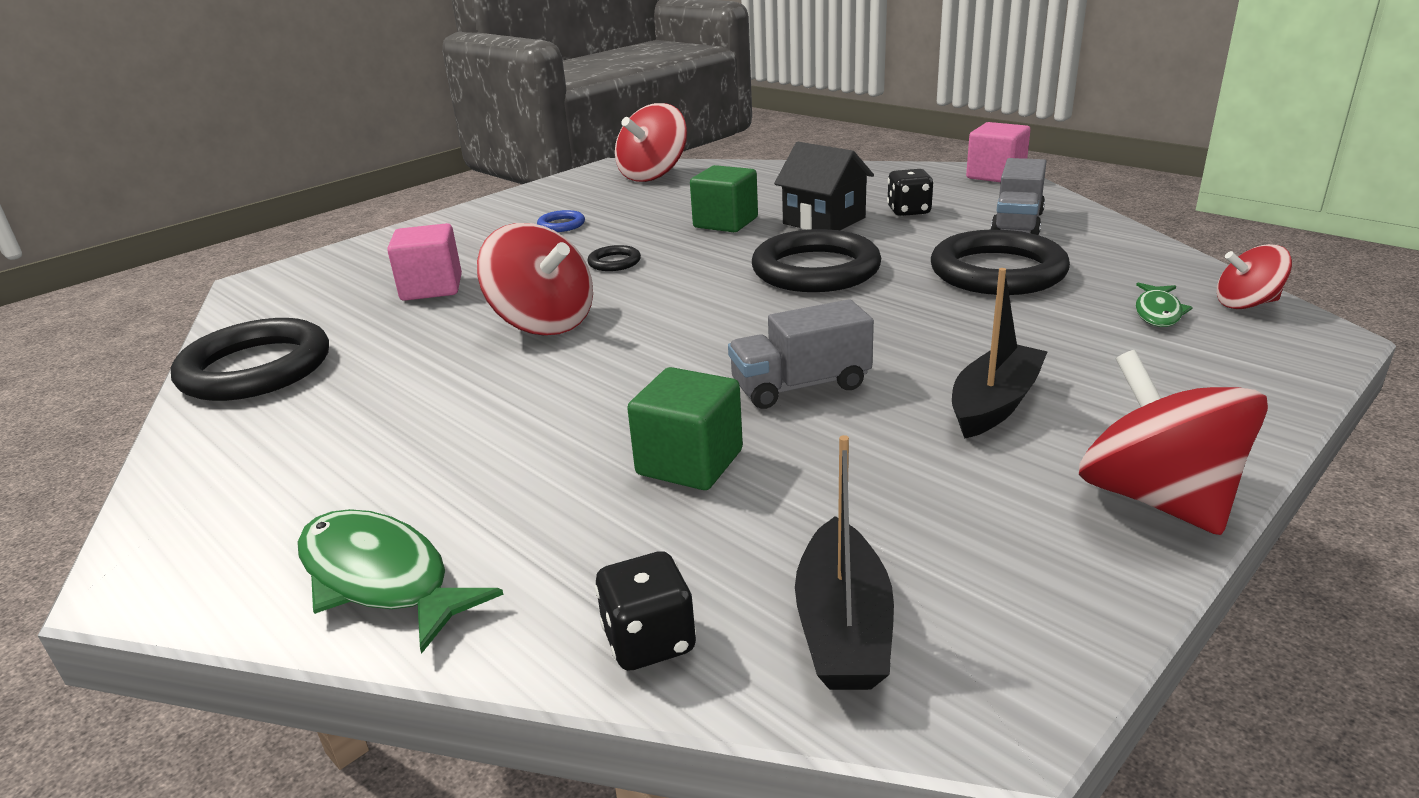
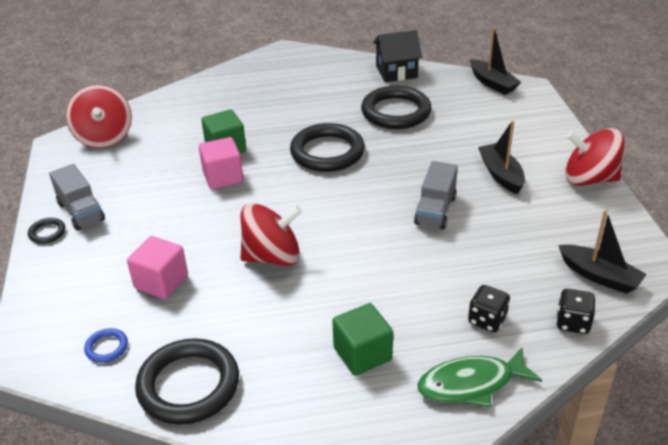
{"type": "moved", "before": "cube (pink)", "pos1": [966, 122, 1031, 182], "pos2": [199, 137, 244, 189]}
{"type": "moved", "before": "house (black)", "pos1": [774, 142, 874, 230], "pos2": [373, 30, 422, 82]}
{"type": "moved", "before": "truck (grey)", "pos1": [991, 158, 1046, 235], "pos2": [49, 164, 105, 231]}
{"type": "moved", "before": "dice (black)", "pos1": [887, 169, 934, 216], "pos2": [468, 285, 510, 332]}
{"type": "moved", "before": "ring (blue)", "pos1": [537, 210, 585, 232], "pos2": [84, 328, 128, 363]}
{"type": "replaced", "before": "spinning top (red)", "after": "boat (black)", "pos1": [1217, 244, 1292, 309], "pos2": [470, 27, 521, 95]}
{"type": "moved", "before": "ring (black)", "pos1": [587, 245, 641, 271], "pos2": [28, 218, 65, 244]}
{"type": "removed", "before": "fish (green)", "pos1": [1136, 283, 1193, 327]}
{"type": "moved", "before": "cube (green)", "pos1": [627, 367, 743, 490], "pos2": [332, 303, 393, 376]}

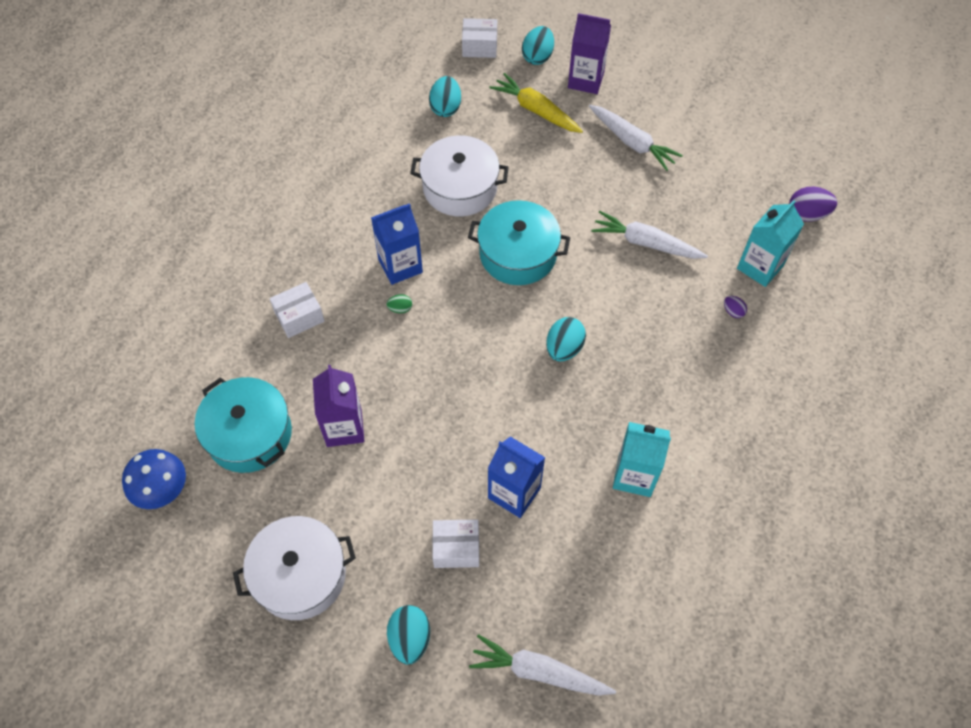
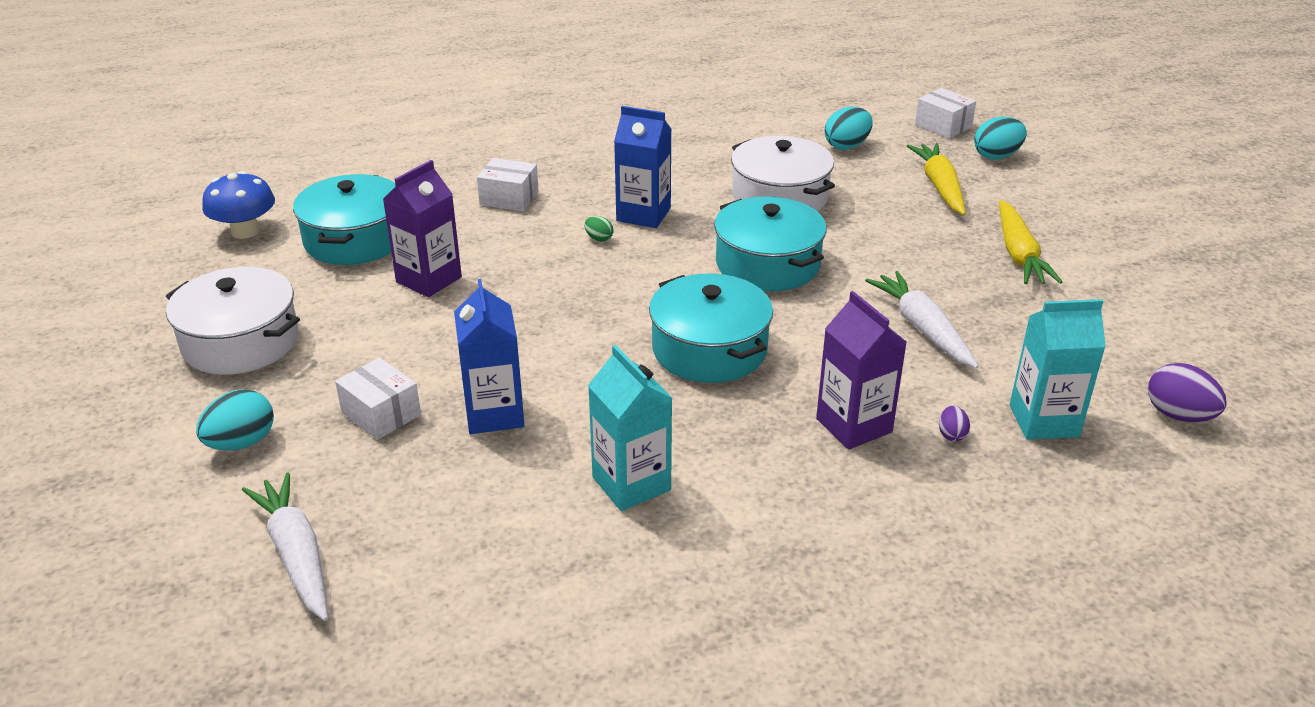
{"type": "moved", "before": "carton (purple)", "pos1": [568, 13, 611, 94], "pos2": [816, 291, 906, 450]}
{"type": "recoloured", "before": "carrot (white)", "after": "carrot (yellow)", "pos1": [589, 105, 683, 171], "pos2": [999, 200, 1062, 284]}
{"type": "replaced", "before": "egg (turquoise)", "after": "pot (turquoise)", "pos1": [546, 317, 586, 362], "pos2": [649, 273, 773, 383]}

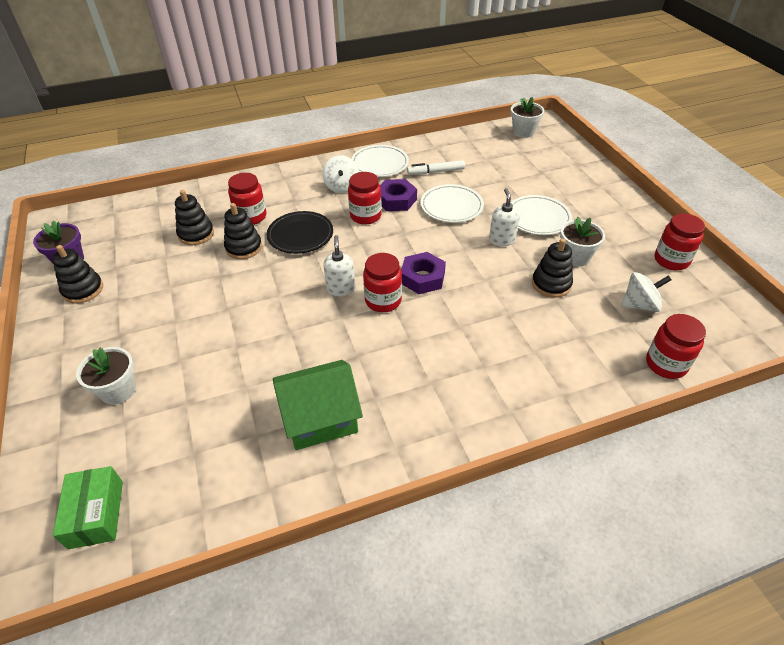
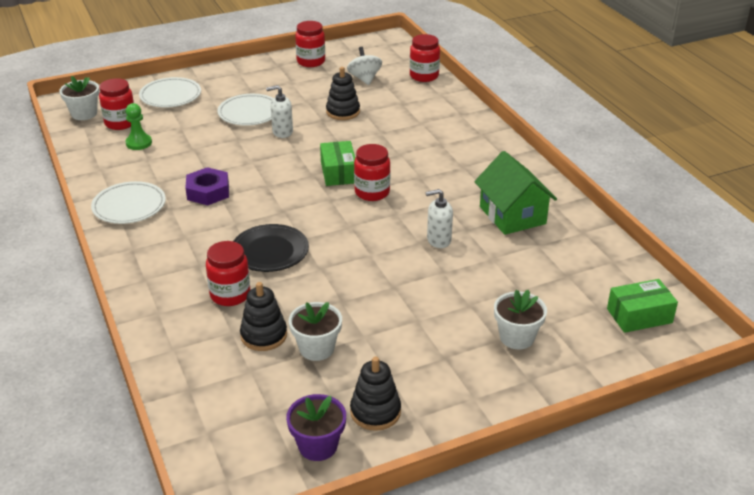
{"type": "removed", "before": "spinning top (white)", "pos1": [322, 155, 359, 193]}
{"type": "removed", "before": "marker (white)", "pos1": [407, 160, 465, 175]}
{"type": "moved", "before": "jar (red)", "pos1": [348, 172, 382, 225], "pos2": [99, 78, 134, 130]}
{"type": "moved", "before": "plate (white)", "pos1": [421, 184, 484, 223], "pos2": [139, 77, 201, 107]}
{"type": "removed", "before": "stacking toy (black)", "pos1": [224, 203, 262, 259]}
{"type": "moved", "before": "flower pot (white)", "pos1": [560, 217, 605, 266], "pos2": [289, 302, 342, 361]}
{"type": "moved", "before": "soap dispenser (white)", "pos1": [323, 235, 355, 296], "pos2": [426, 189, 453, 248]}
{"type": "replaced", "before": "nut (purple)", "after": "box (green)", "pos1": [401, 252, 446, 294], "pos2": [320, 141, 355, 186]}
{"type": "added", "after": "pawn (green)", "pos2": [125, 103, 152, 150]}

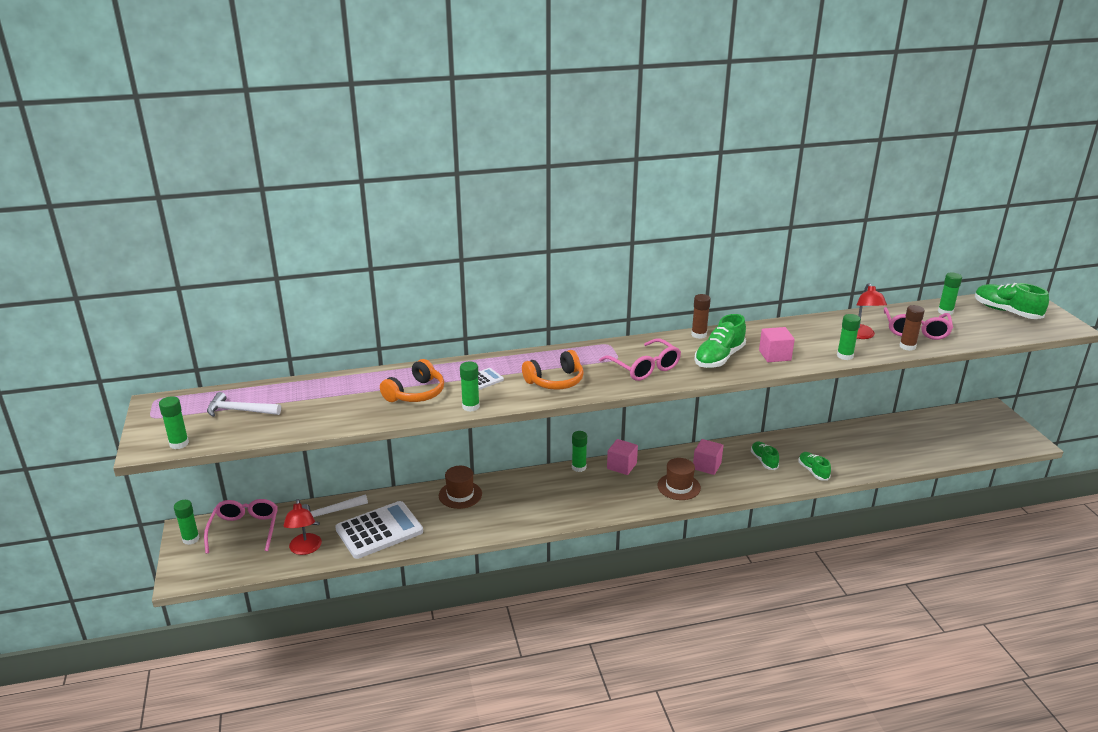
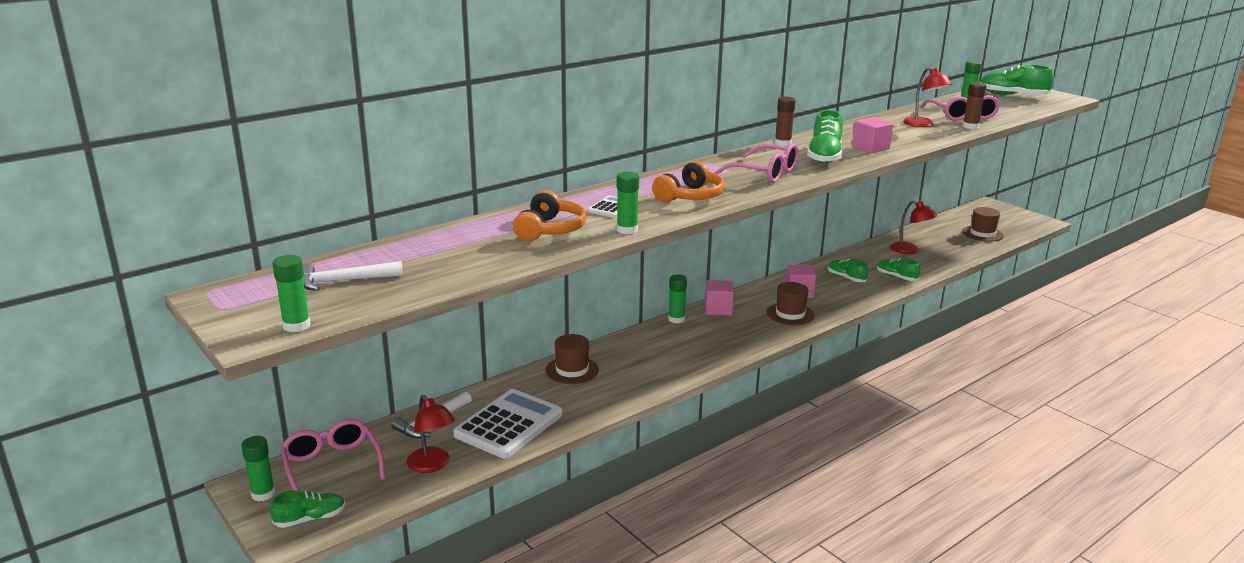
{"type": "removed", "before": "glue stick (green)", "pos1": [837, 314, 861, 360]}
{"type": "added", "after": "lamp (red)", "pos2": [890, 200, 937, 254]}
{"type": "added", "after": "hat (brown)", "pos2": [962, 207, 1004, 242]}
{"type": "added", "after": "shoe (green)", "pos2": [270, 490, 346, 528]}

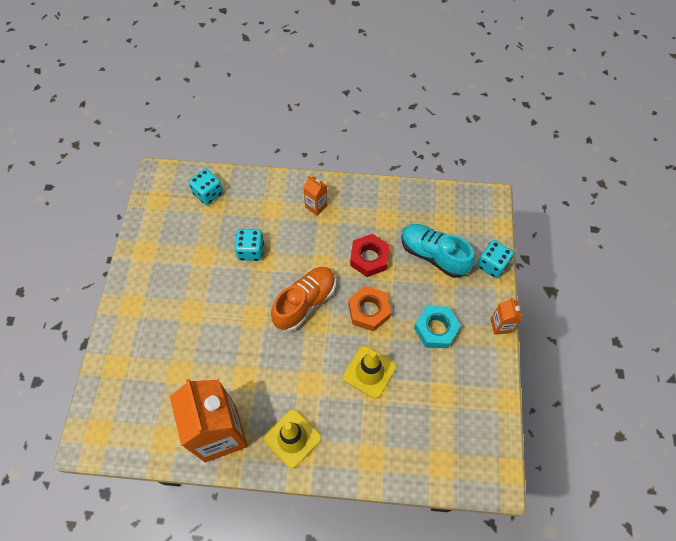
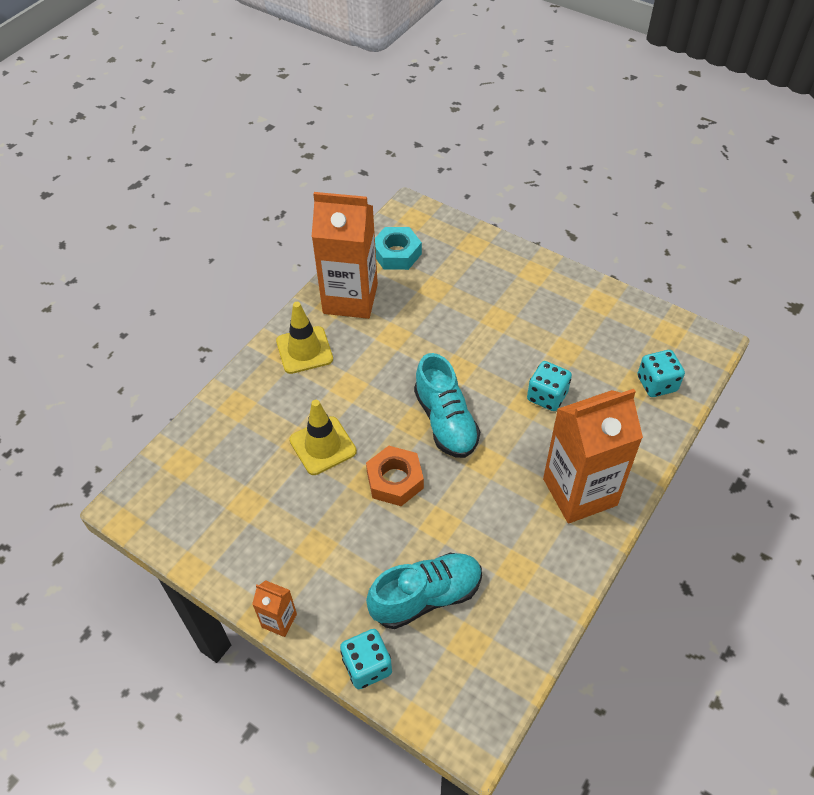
{"type": "resized", "before": "carton (orange)", "pos1": [303, 175, 328, 216], "pos2": [543, 389, 643, 524], "scale": 2.29}
{"type": "removed", "before": "nut (red)", "pos1": [350, 234, 390, 277]}
{"type": "recoloured", "before": "shoe (orange)", "after": "shoe (turquoise)", "pos1": [271, 267, 336, 331], "pos2": [414, 353, 480, 458]}
{"type": "moved", "before": "nut (turquoise)", "pos1": [414, 306, 461, 348], "pos2": [375, 227, 422, 270]}

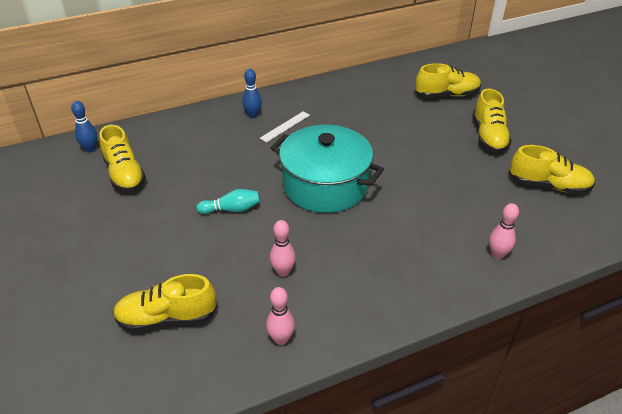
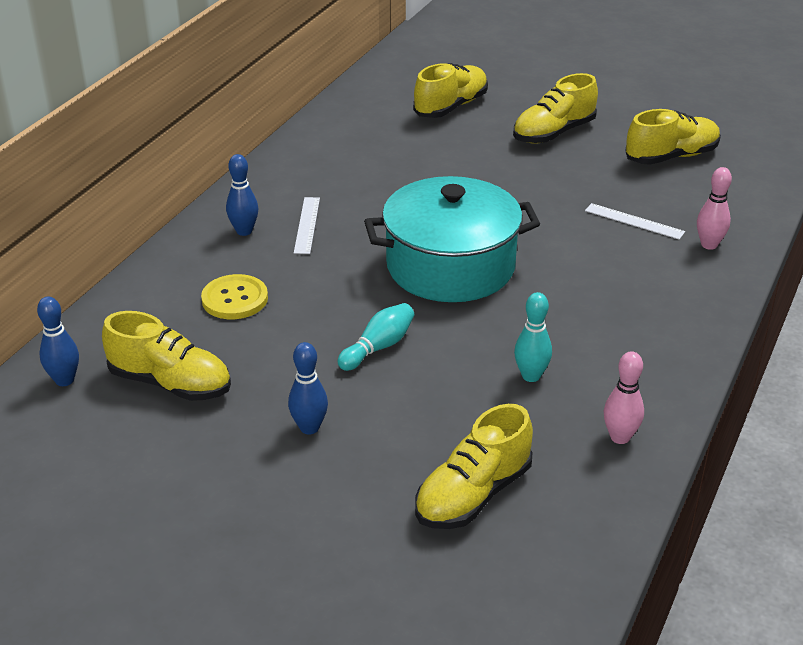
{"type": "turned", "before": "shoe (yellow)", "pos1": [472, 88, 512, 153], "pos2": [513, 73, 598, 144], "turn": 90}
{"type": "recoloured", "before": "bowling pin (pink)", "after": "bowling pin (turquoise)", "pos1": [270, 220, 296, 277], "pos2": [514, 292, 552, 382]}
{"type": "added", "after": "ruler (white)", "pos2": [585, 203, 685, 240]}
{"type": "added", "after": "button (yellow)", "pos2": [201, 274, 268, 319]}
{"type": "added", "after": "bowling pin (blue)", "pos2": [288, 342, 328, 434]}

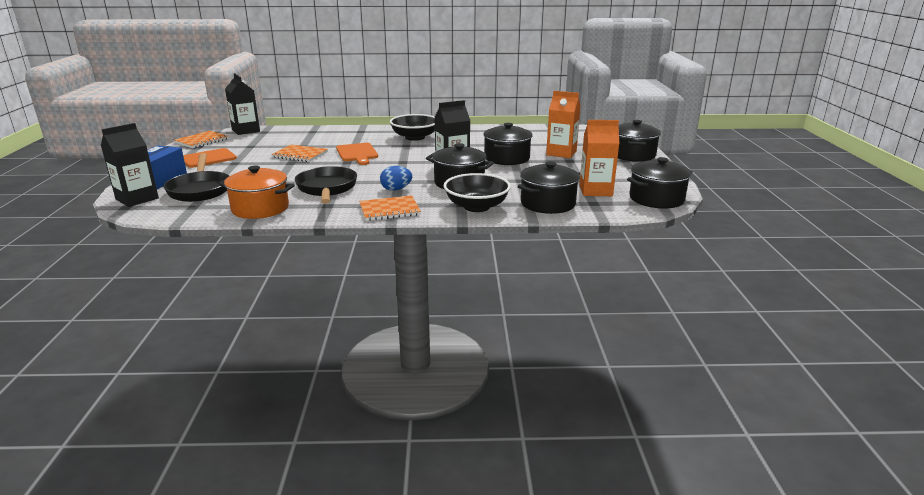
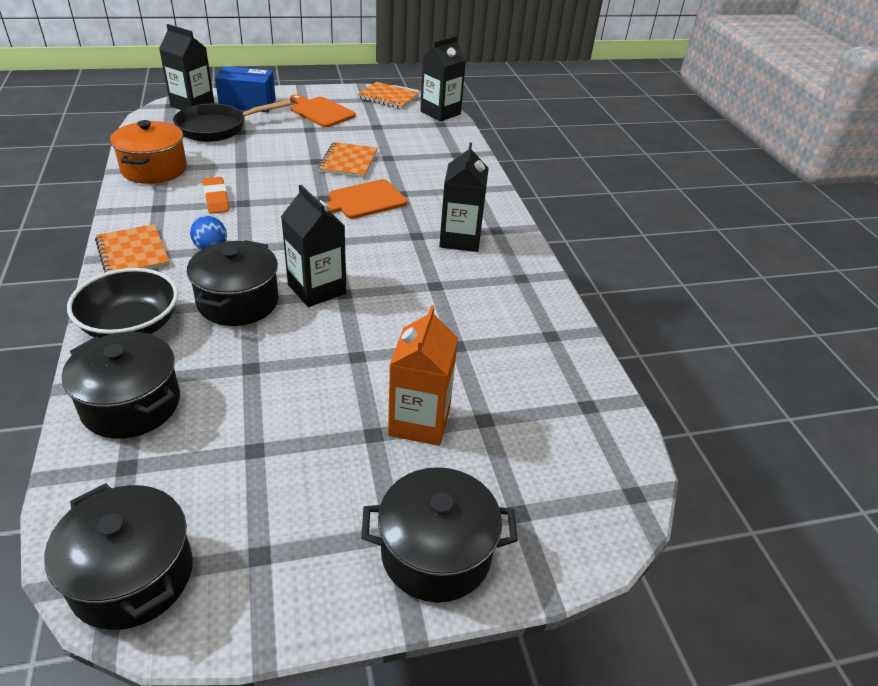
{"type": "replaced", "before": "bowl (black)", "after": "carton (black)", "pos1": [390, 114, 435, 141], "pos2": [439, 142, 489, 252]}
{"type": "removed", "before": "carton (orange)", "pos1": [579, 120, 619, 196]}
{"type": "removed", "before": "pot (black)", "pos1": [483, 123, 533, 165]}
{"type": "replaced", "before": "pan (black)", "after": "eraser (orange)", "pos1": [295, 166, 357, 204], "pos2": [203, 177, 230, 214]}

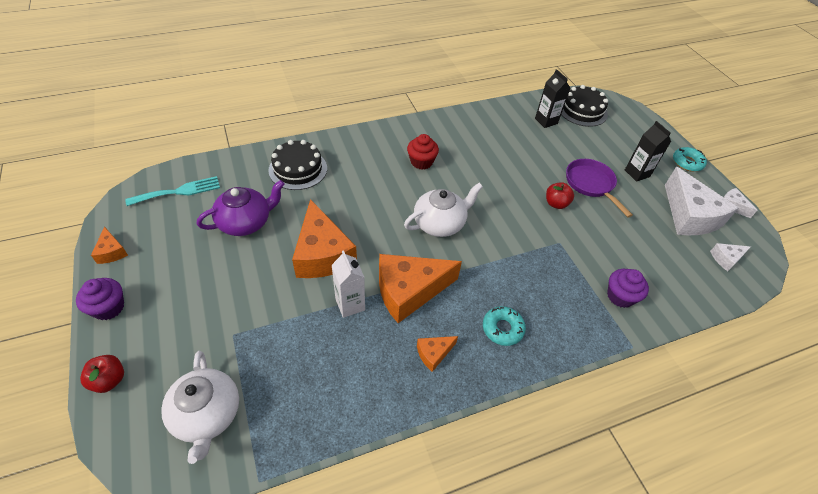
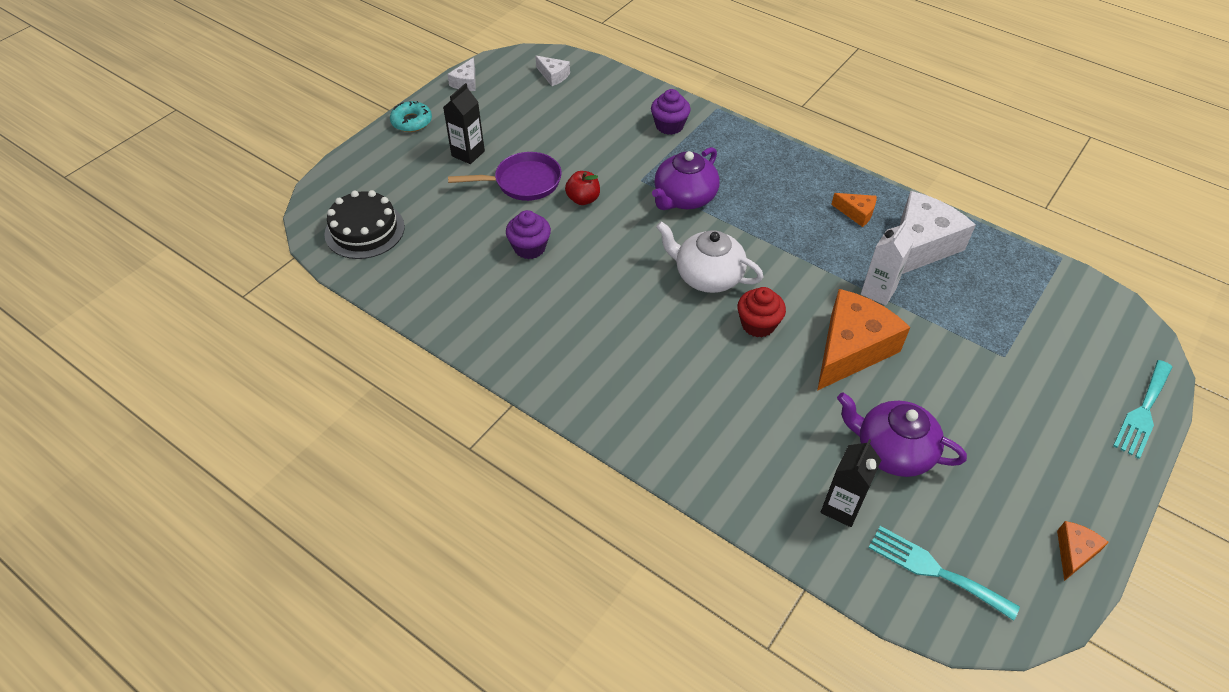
{"type": "moved", "before": "carton (black)", "pos1": [535, 69, 570, 128], "pos2": [821, 439, 881, 527]}
{"type": "moved", "before": "cupcake (red)", "pos1": [407, 134, 439, 170], "pos2": [738, 287, 786, 338]}
{"type": "removed", "before": "cake (black)", "pos1": [268, 140, 327, 190]}
{"type": "turned", "before": "pan (purple)", "pos1": [566, 159, 633, 217], "pos2": [448, 152, 562, 201], "turn": -135}
{"type": "moved", "before": "cheese (white)", "pos1": [665, 167, 738, 236], "pos2": [900, 191, 976, 274]}
{"type": "removed", "before": "cheese (orange)", "pos1": [379, 254, 462, 323]}
{"type": "moved", "before": "cupcake (purple)", "pos1": [76, 278, 124, 320], "pos2": [506, 210, 551, 259]}
{"type": "removed", "before": "donut (turquoise)", "pos1": [483, 306, 526, 346]}
{"type": "removed", "before": "teapot (white)", "pos1": [161, 351, 239, 464]}
{"type": "replaced", "before": "apple (red)", "after": "fork (turquoise)", "pos1": [80, 355, 124, 393], "pos2": [1113, 360, 1172, 459]}
{"type": "added", "after": "teapot (purple)", "pos2": [652, 147, 720, 210]}

